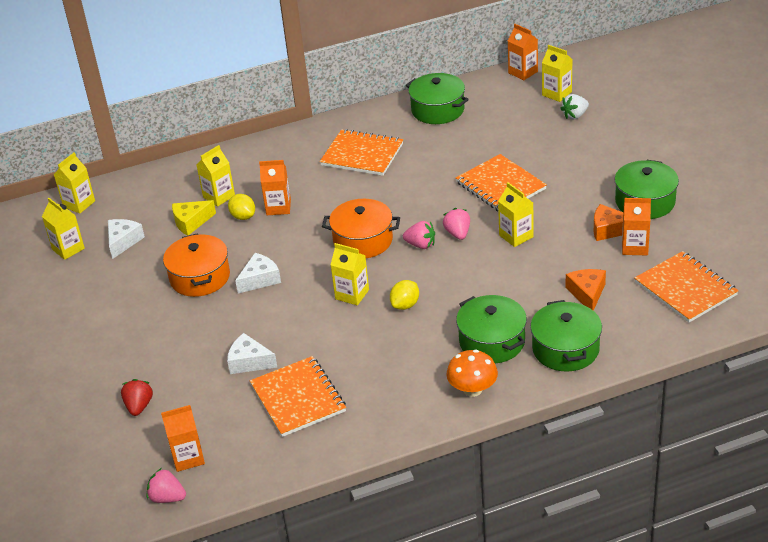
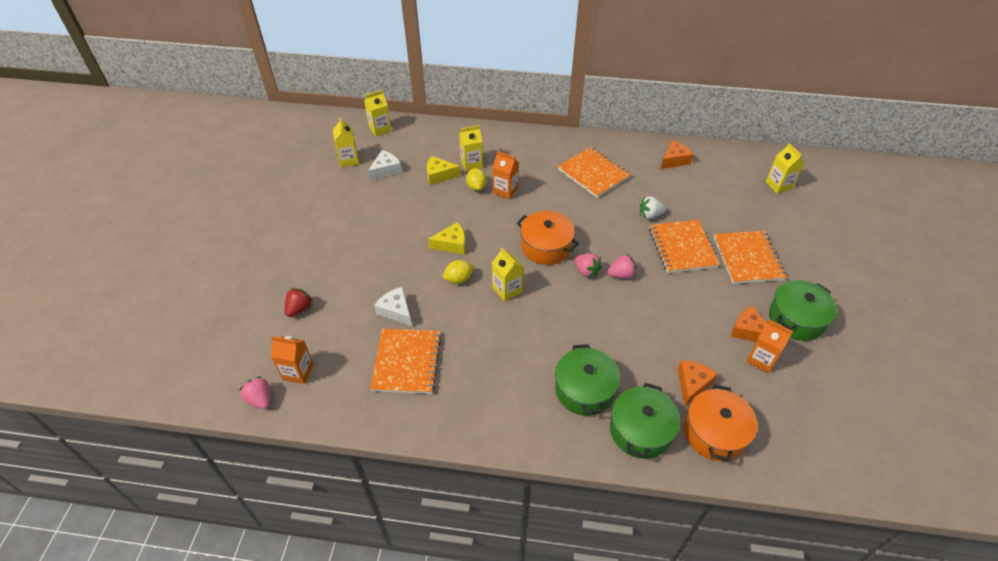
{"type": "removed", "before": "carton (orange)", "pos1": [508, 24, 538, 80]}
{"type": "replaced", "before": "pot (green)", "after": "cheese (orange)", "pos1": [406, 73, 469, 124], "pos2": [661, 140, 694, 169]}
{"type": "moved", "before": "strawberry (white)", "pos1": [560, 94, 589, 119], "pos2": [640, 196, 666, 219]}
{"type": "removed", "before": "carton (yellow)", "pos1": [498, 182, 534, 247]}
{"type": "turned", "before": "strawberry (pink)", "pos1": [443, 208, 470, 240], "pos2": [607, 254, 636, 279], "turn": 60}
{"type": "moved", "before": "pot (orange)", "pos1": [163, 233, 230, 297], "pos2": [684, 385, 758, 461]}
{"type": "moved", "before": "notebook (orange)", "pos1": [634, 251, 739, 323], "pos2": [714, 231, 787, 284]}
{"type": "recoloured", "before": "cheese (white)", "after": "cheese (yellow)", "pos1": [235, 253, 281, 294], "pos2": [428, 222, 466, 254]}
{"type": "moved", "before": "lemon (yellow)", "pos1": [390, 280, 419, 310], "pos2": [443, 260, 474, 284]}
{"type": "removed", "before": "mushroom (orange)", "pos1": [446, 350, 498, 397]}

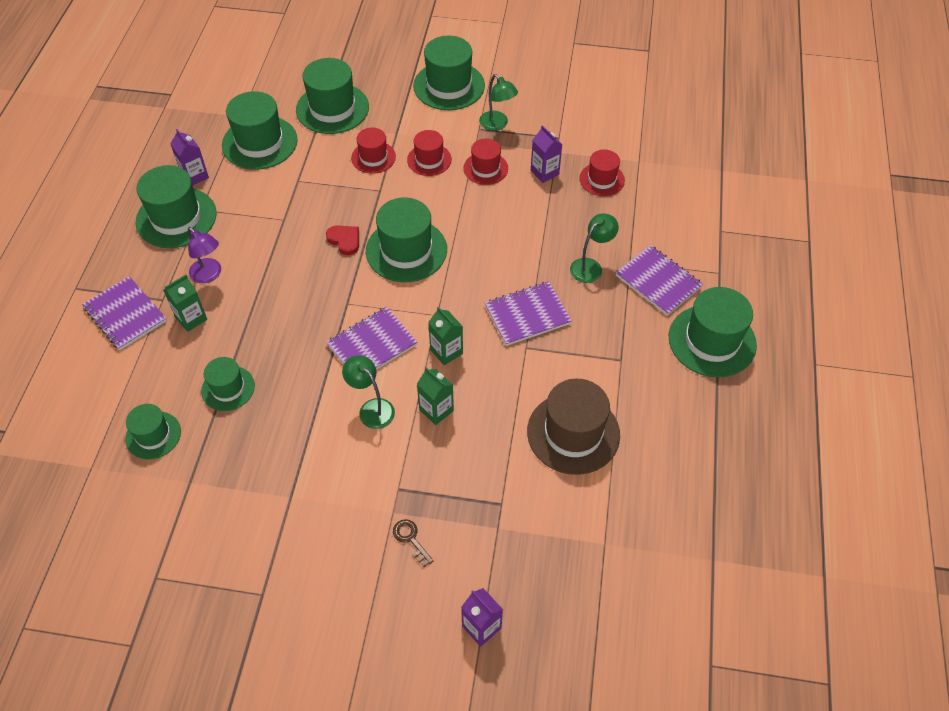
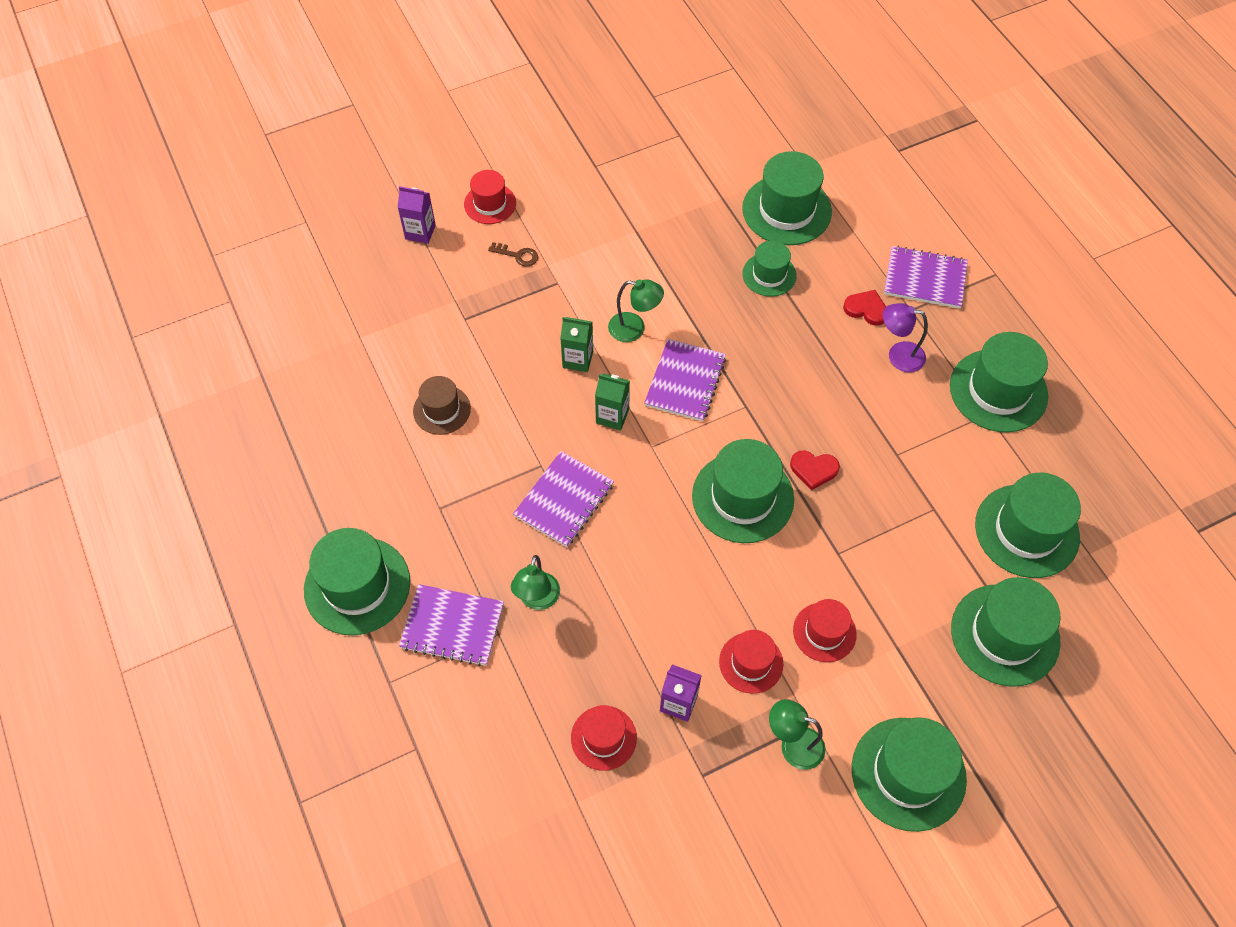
{"type": "moved", "before": "hat (red)", "pos1": [351, 128, 396, 174], "pos2": [464, 170, 516, 224]}
{"type": "removed", "before": "carton (purple)", "pos1": [170, 129, 209, 185]}
{"type": "replaced", "before": "carton (green)", "after": "heart (red)", "pos1": [163, 275, 207, 332], "pos2": [843, 290, 886, 326]}
{"type": "resized", "before": "hat (brown)", "pos1": [527, 379, 620, 475], "pos2": [413, 376, 471, 435], "scale": 0.59}
{"type": "resized", "before": "hat (green)", "pos1": [125, 404, 181, 460], "pos2": [742, 151, 832, 245], "scale": 1.7}

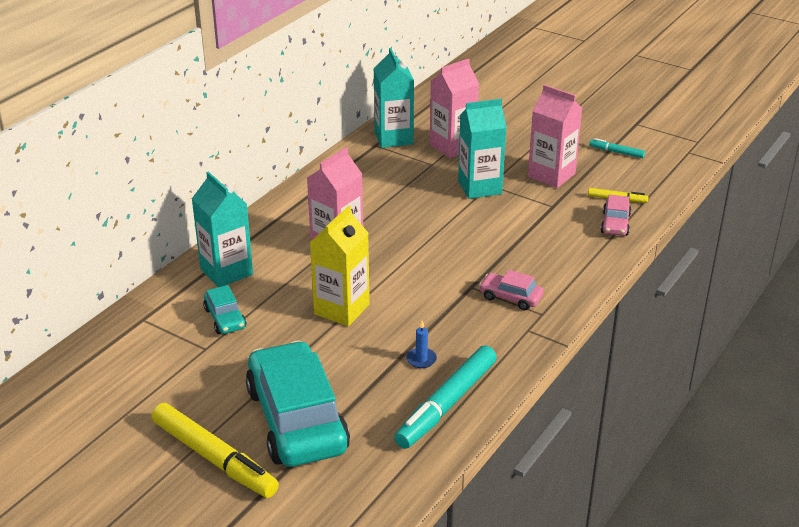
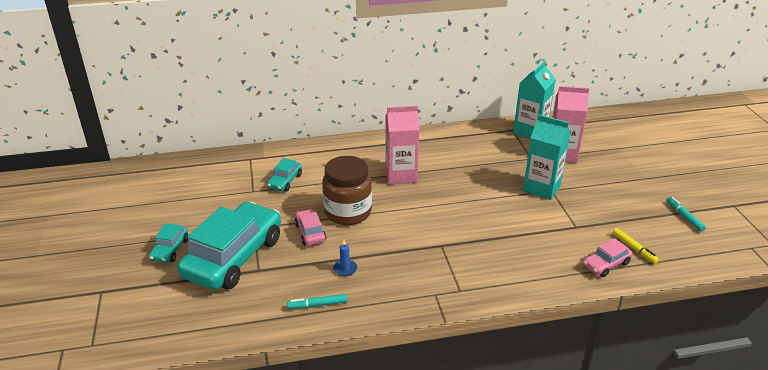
{"type": "removed", "before": "carton (pink)", "pos1": [528, 85, 582, 188]}
{"type": "removed", "before": "carton (turquoise)", "pos1": [192, 171, 253, 287]}
{"type": "replaced", "before": "carton (yellow)", "after": "jar (brown)", "pos1": [310, 206, 370, 326], "pos2": [322, 156, 372, 225]}
{"type": "moved", "before": "car (pink)", "pos1": [479, 270, 544, 310], "pos2": [295, 209, 326, 246]}
{"type": "resized", "before": "marker (turquoise)", "pos1": [394, 345, 497, 449], "pos2": [287, 294, 347, 309], "scale": 0.47}
{"type": "replaced", "before": "marker (yellow)", "after": "car (turquoise)", "pos1": [151, 403, 279, 498], "pos2": [149, 223, 188, 263]}

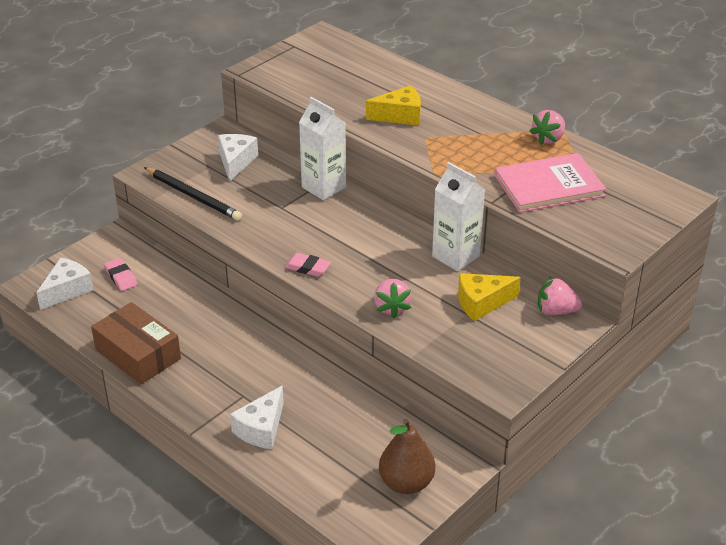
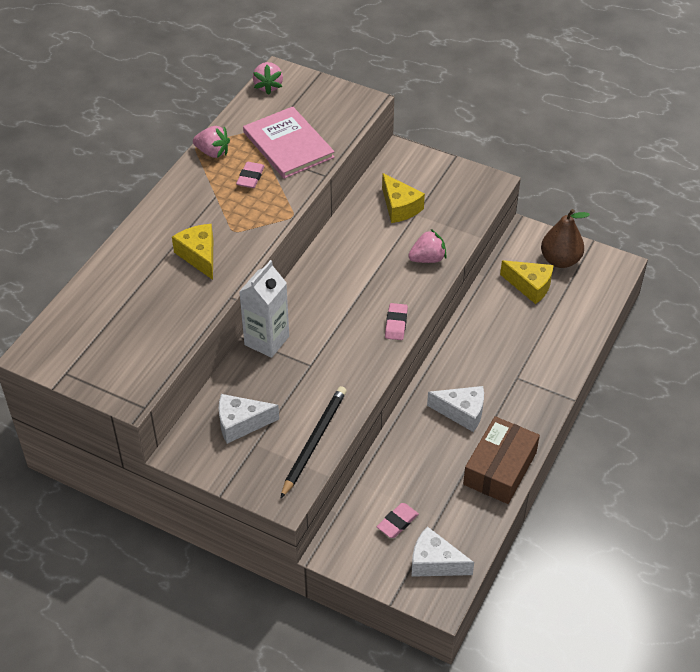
{"type": "removed", "before": "carton (white)", "pos1": [432, 162, 485, 271]}
{"type": "moved", "before": "strawberry (pink)", "pos1": [538, 277, 582, 315], "pos2": [253, 62, 283, 95]}
{"type": "moved", "before": "cheese (white)", "pos1": [230, 385, 284, 449], "pos2": [427, 386, 484, 432]}
{"type": "added", "after": "eraser (pink)", "pos2": [236, 162, 265, 188]}
{"type": "added", "after": "cheese (yellow)", "pos2": [500, 260, 554, 304]}

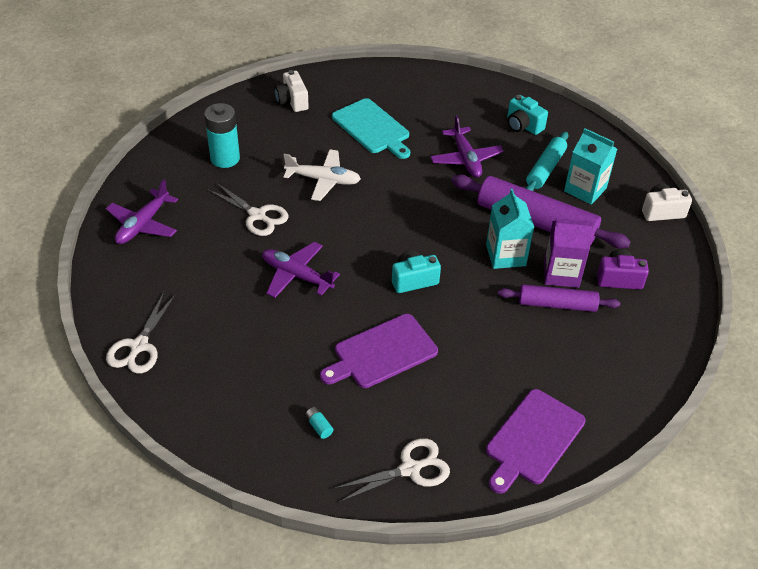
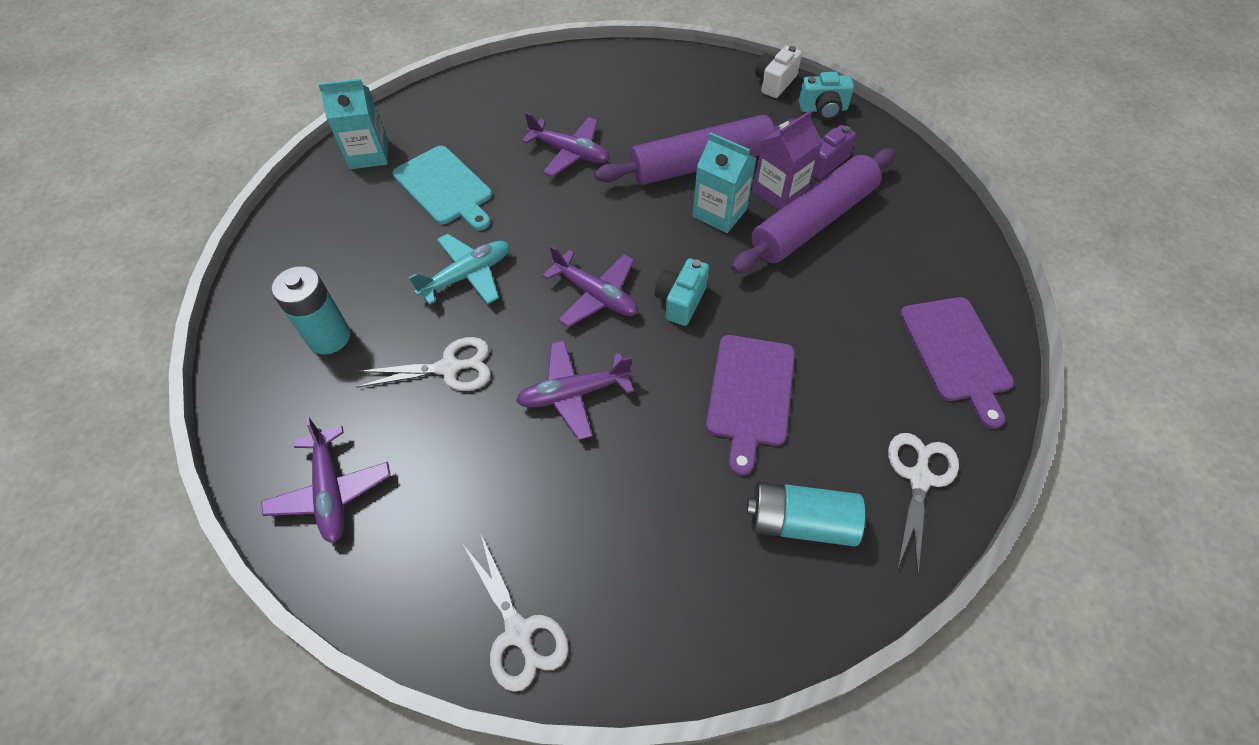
{"type": "removed", "before": "camera (white)", "pos1": [275, 70, 309, 112]}
{"type": "moved", "before": "camera (turquoise)", "pos1": [507, 95, 548, 135], "pos2": [799, 72, 854, 120]}
{"type": "turned", "before": "cutting board (turquoise)", "pos1": [332, 98, 410, 159], "pos2": [392, 146, 492, 230], "turn": 45}
{"type": "moved", "before": "carton (turquoise)", "pos1": [564, 128, 617, 205], "pos2": [318, 79, 388, 169]}
{"type": "removed", "before": "rolling pin (turquoise)", "pos1": [526, 132, 568, 191]}
{"type": "recoloured", "before": "plane (white)", "after": "plane (turquoise)", "pos1": [284, 149, 361, 201], "pos2": [409, 234, 510, 305]}
{"type": "resized", "before": "rolling pin (purple)", "pos1": [498, 284, 620, 312], "pos2": [731, 148, 896, 274], "scale": 1.69}
{"type": "resized", "before": "battery (turquoise)", "pos1": [305, 407, 333, 439], "pos2": [747, 481, 865, 546], "scale": 2.46}
{"type": "added", "after": "plane (purple)", "pos2": [542, 245, 638, 327]}

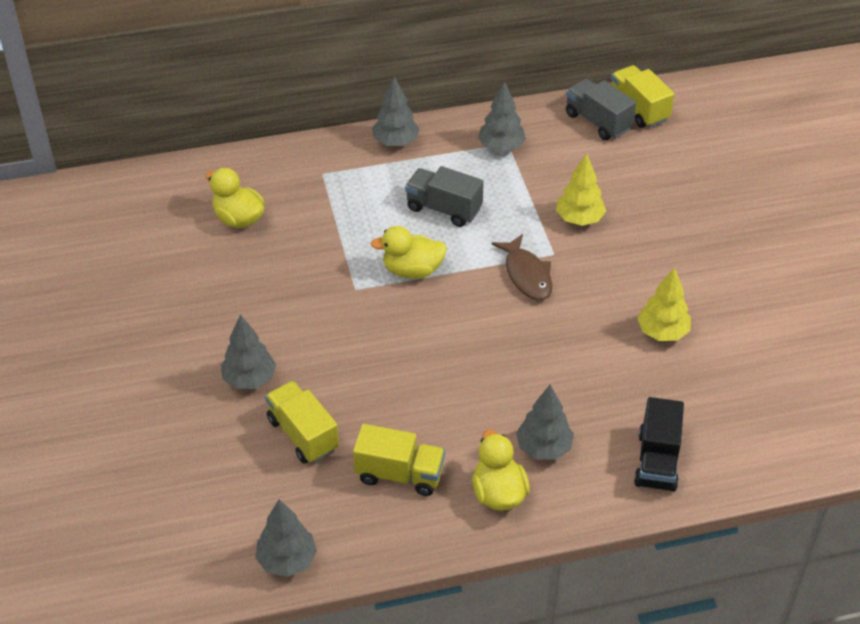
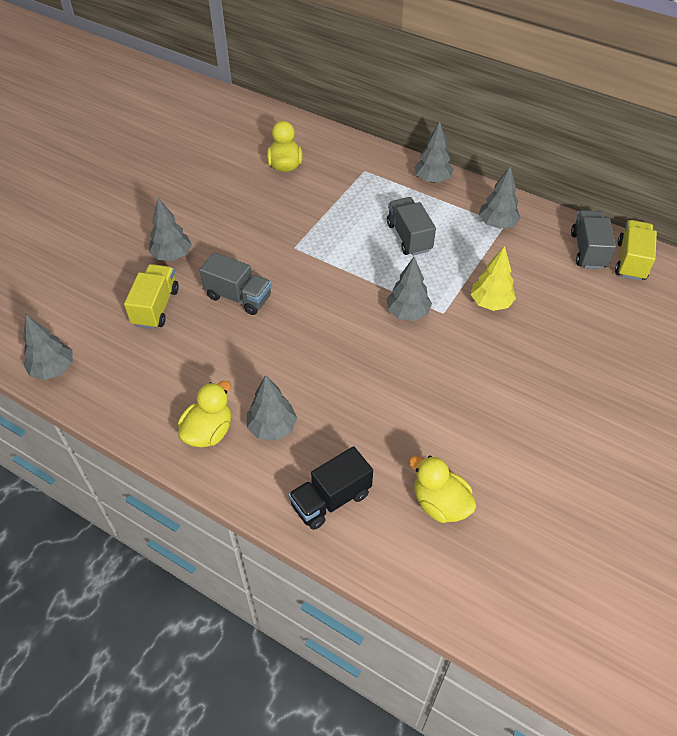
{"type": "moved", "before": "duck (yellow)", "pos1": [370, 226, 447, 279], "pos2": [409, 456, 477, 523]}
{"type": "replaced", "before": "fish (brown)", "after": "tree (grey)", "pos1": [492, 234, 552, 300], "pos2": [387, 257, 432, 321]}
{"type": "removed", "before": "tree (yellow)", "pos1": [637, 267, 691, 341]}
{"type": "removed", "before": "truck (yellow)", "pos1": [353, 424, 445, 496]}
{"type": "added", "after": "truck (grey)", "pos2": [200, 252, 272, 315]}

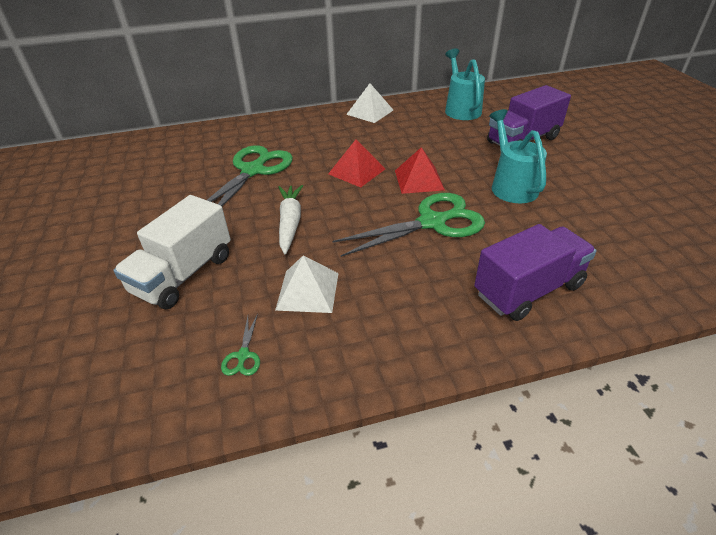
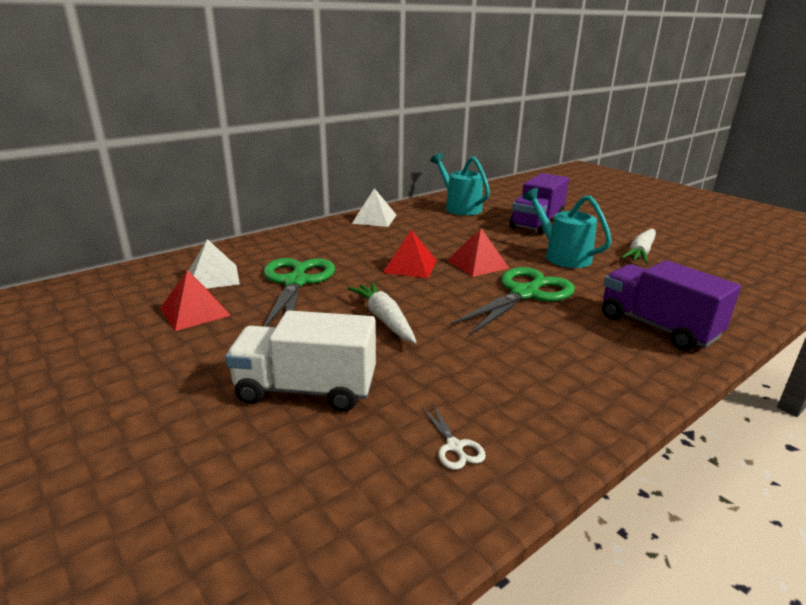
{"type": "turned", "before": "truck (white)", "pos1": [113, 195, 231, 309], "pos2": [225, 310, 376, 412], "turn": 90}
{"type": "turned", "before": "truck (purple)", "pos1": [474, 224, 597, 321], "pos2": [602, 260, 741, 351], "turn": -75}
{"type": "moved", "before": "pyramid (white)", "pos1": [275, 255, 339, 313], "pos2": [189, 239, 240, 289]}
{"type": "recoloured", "before": "scissors (green)", "after": "scissors (white)", "pos1": [221, 314, 260, 376], "pos2": [422, 404, 486, 470]}
{"type": "added", "after": "carrot (white)", "pos2": [621, 229, 656, 263]}
{"type": "added", "after": "pyramid (red)", "pos2": [160, 270, 231, 331]}

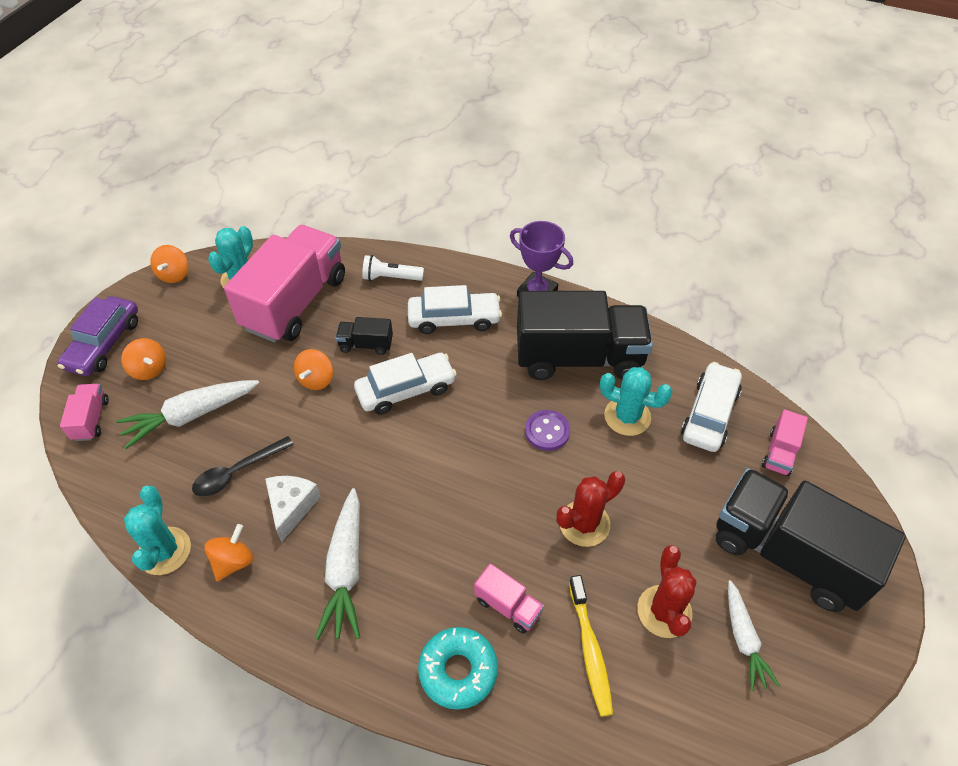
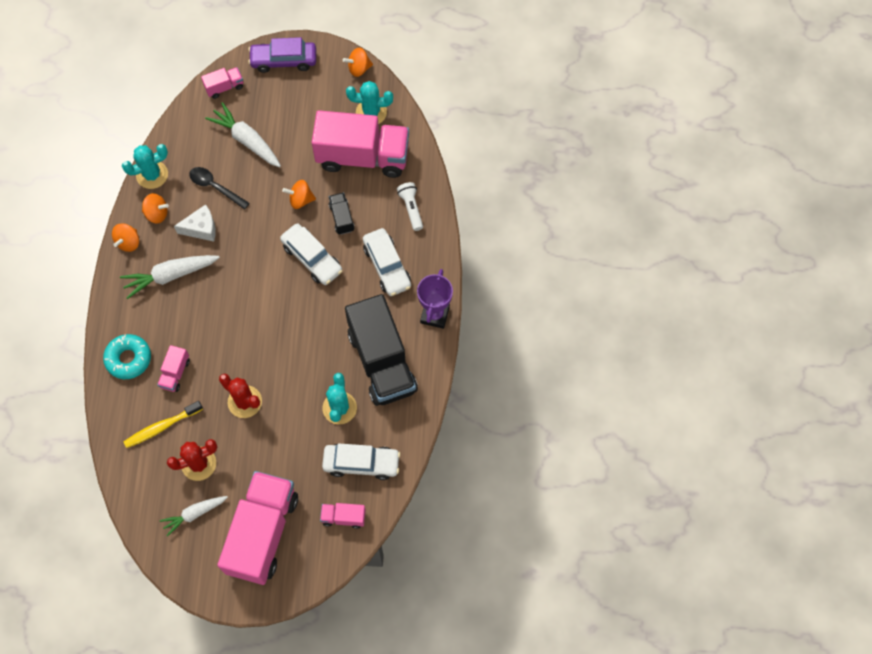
{"type": "moved", "before": "spinning top (orange)", "pos1": [121, 338, 166, 380], "pos2": [112, 223, 139, 252]}
{"type": "removed", "before": "button (purple)", "pos1": [525, 410, 570, 451]}
{"type": "recoloured", "before": "truck (black)", "after": "truck (pink)", "pos1": [716, 468, 906, 612], "pos2": [217, 471, 298, 585]}

